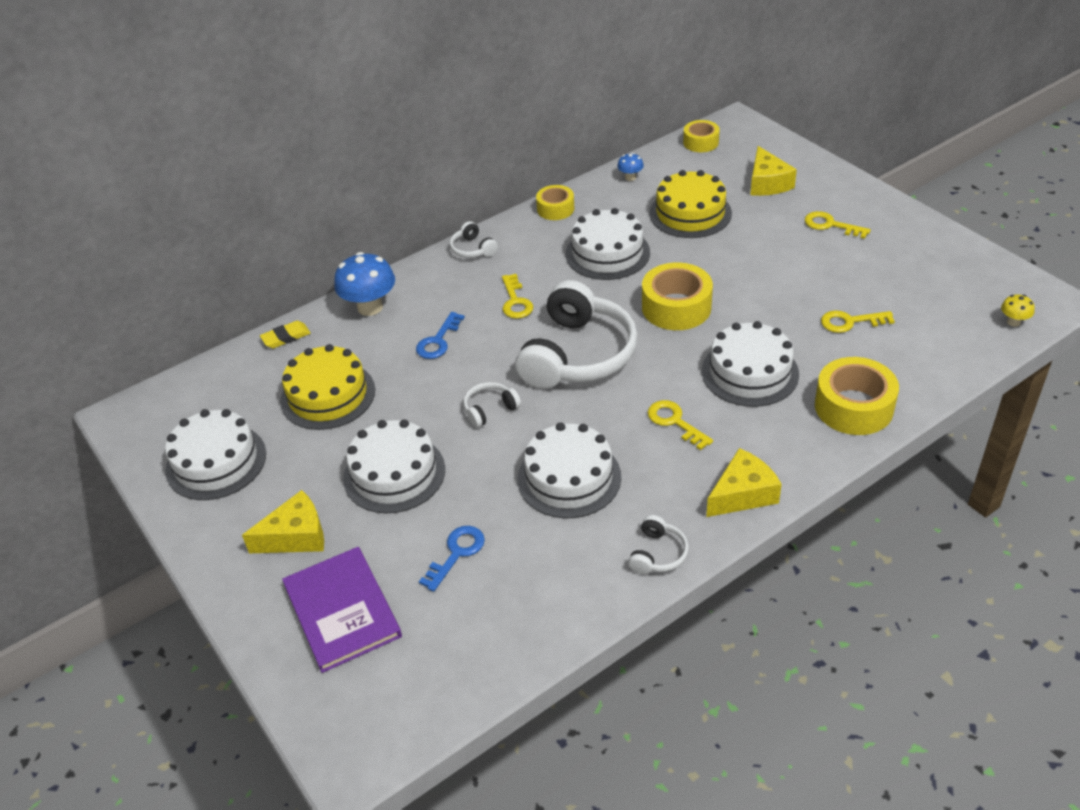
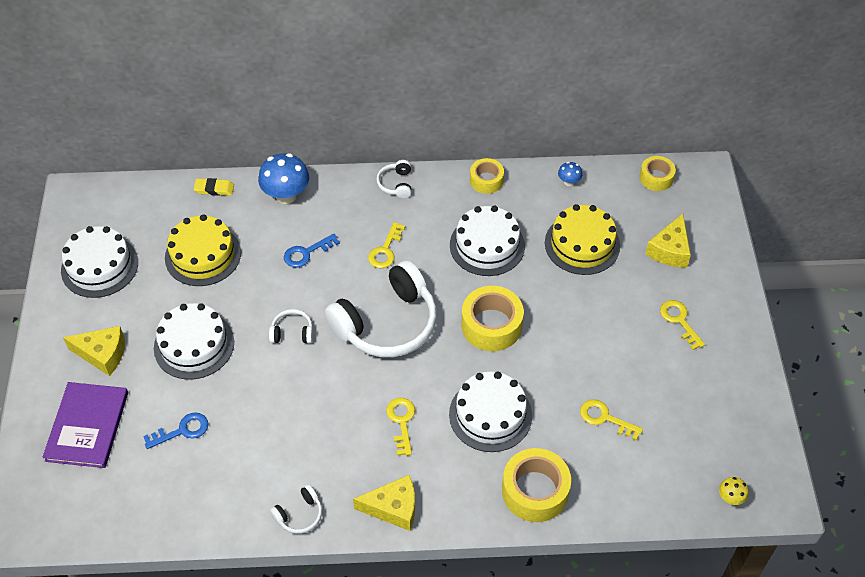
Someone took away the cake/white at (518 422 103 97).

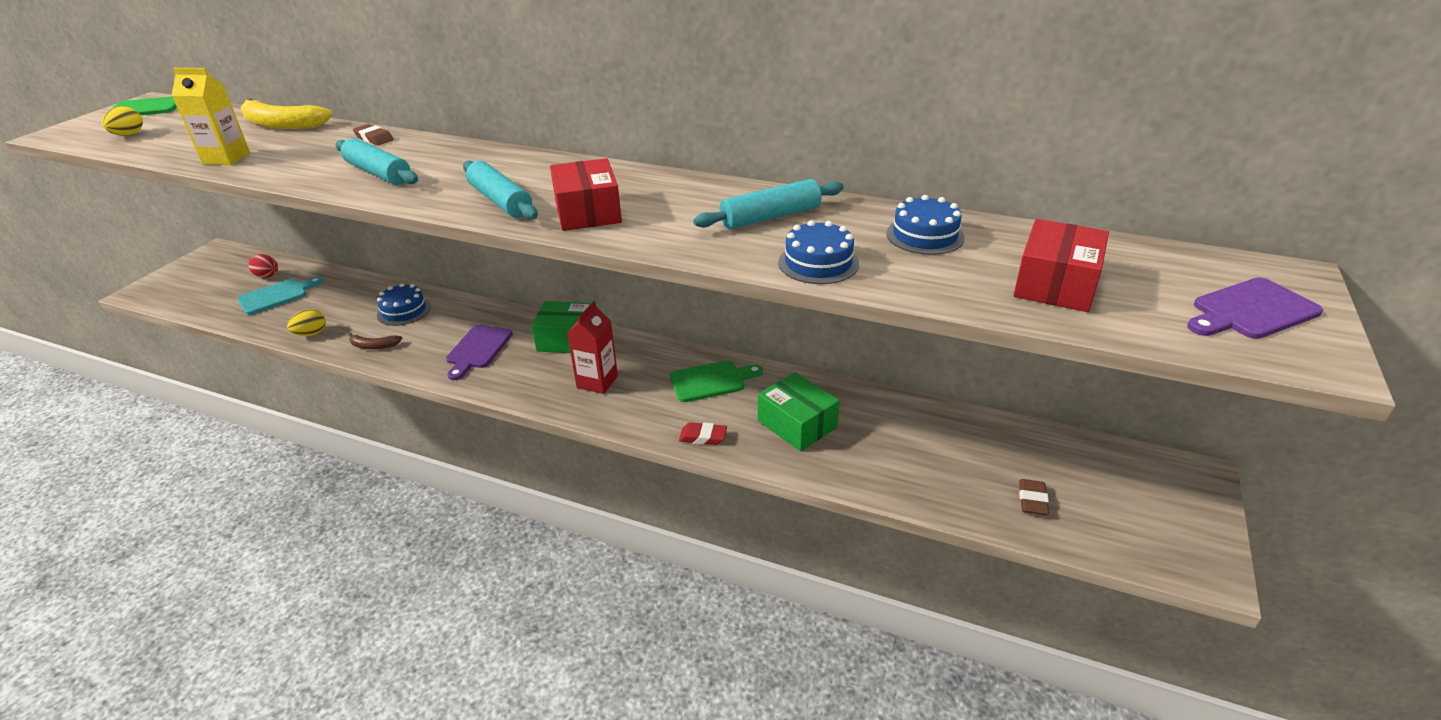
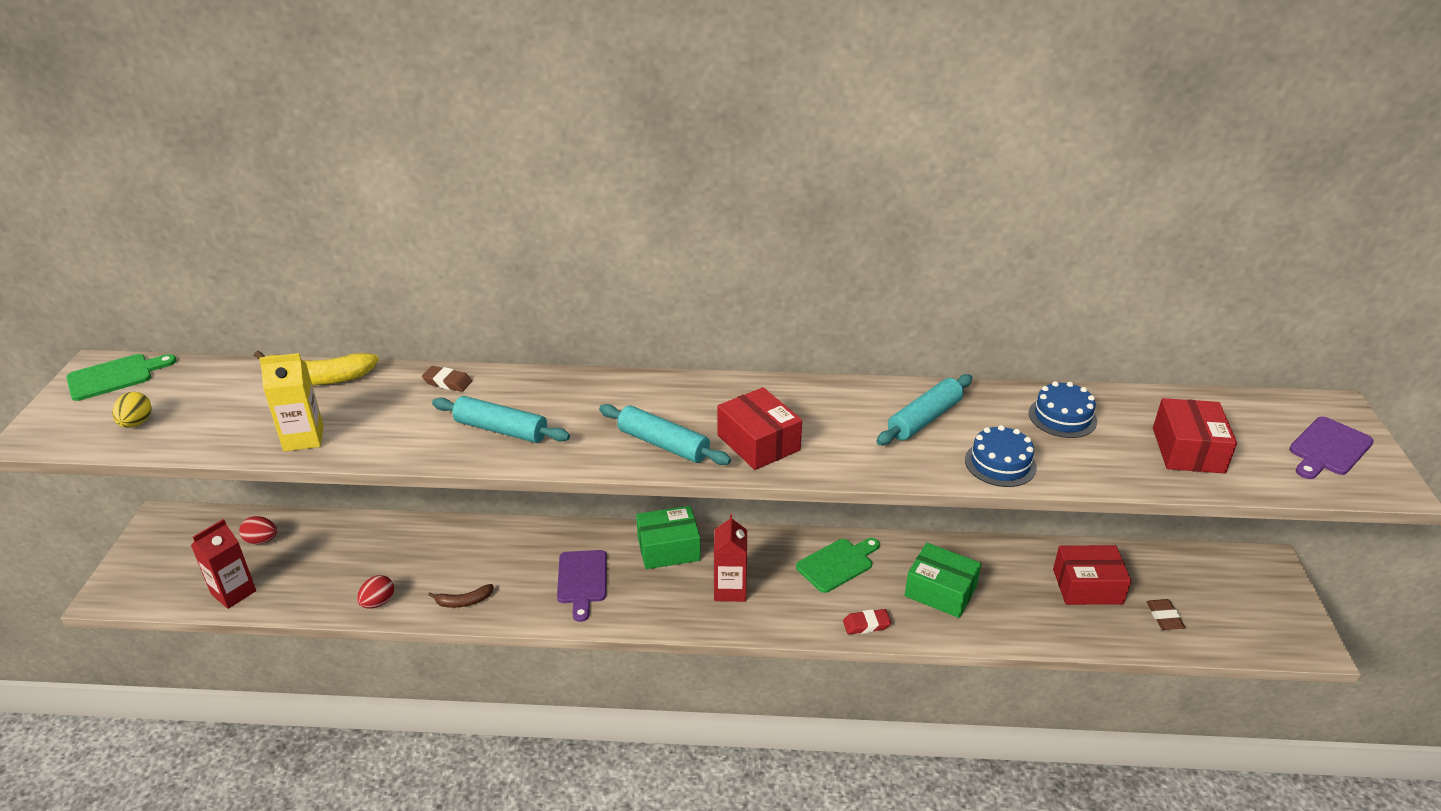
Someone took away the cutting board/turquoise at (237 277 87 38). Someone took away the cake/blue at (377 283 54 43). Someone put down the carton/red at (191 519 65 90). Someone put down the box/red at (1053 545 78 60). Someone repainted the egg/yellow at (287 309 39 27), which became the egg/red at (357 575 37 34).

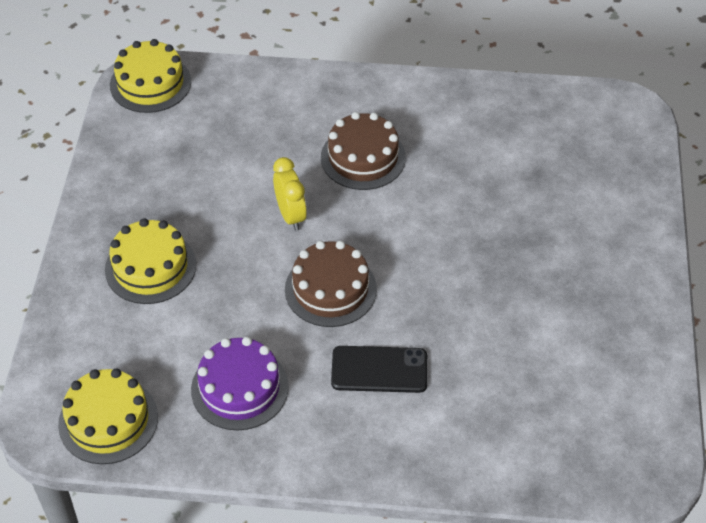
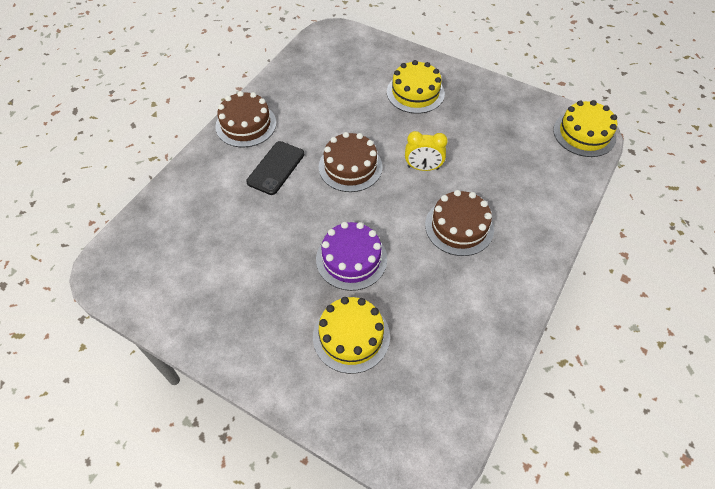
Someone put down the cake/brown at (215 91 61 56). Someone carried the cake/yellow from (58 369 100 95) to (313 297 77 77). Someone carried the cake/purple from (191 337 98 93) to (316 222 71 69).

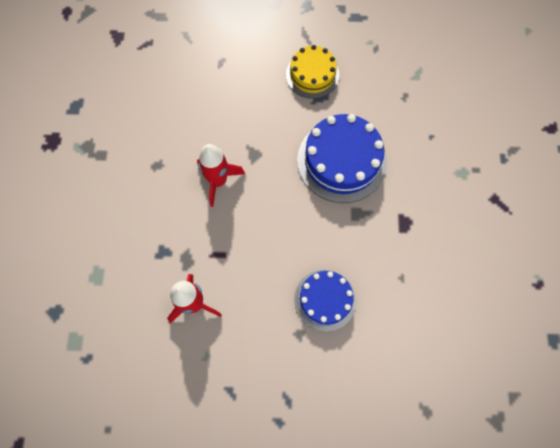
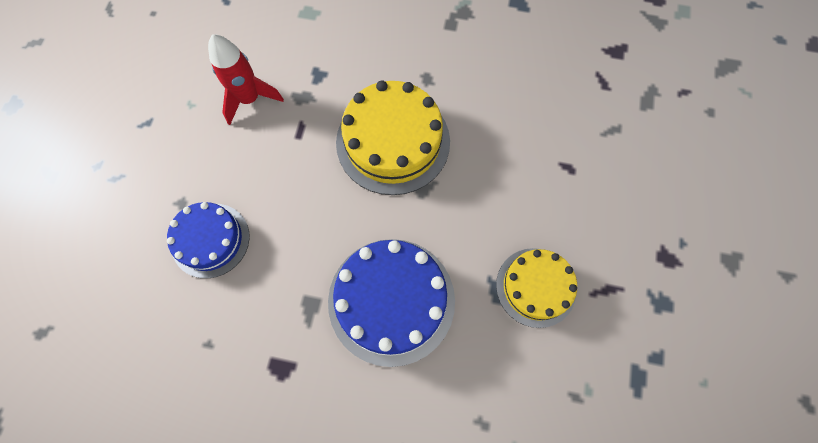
Someone swapped the rocket/red at (197 144 48 63) for the cake/yellow at (336 80 114 115).

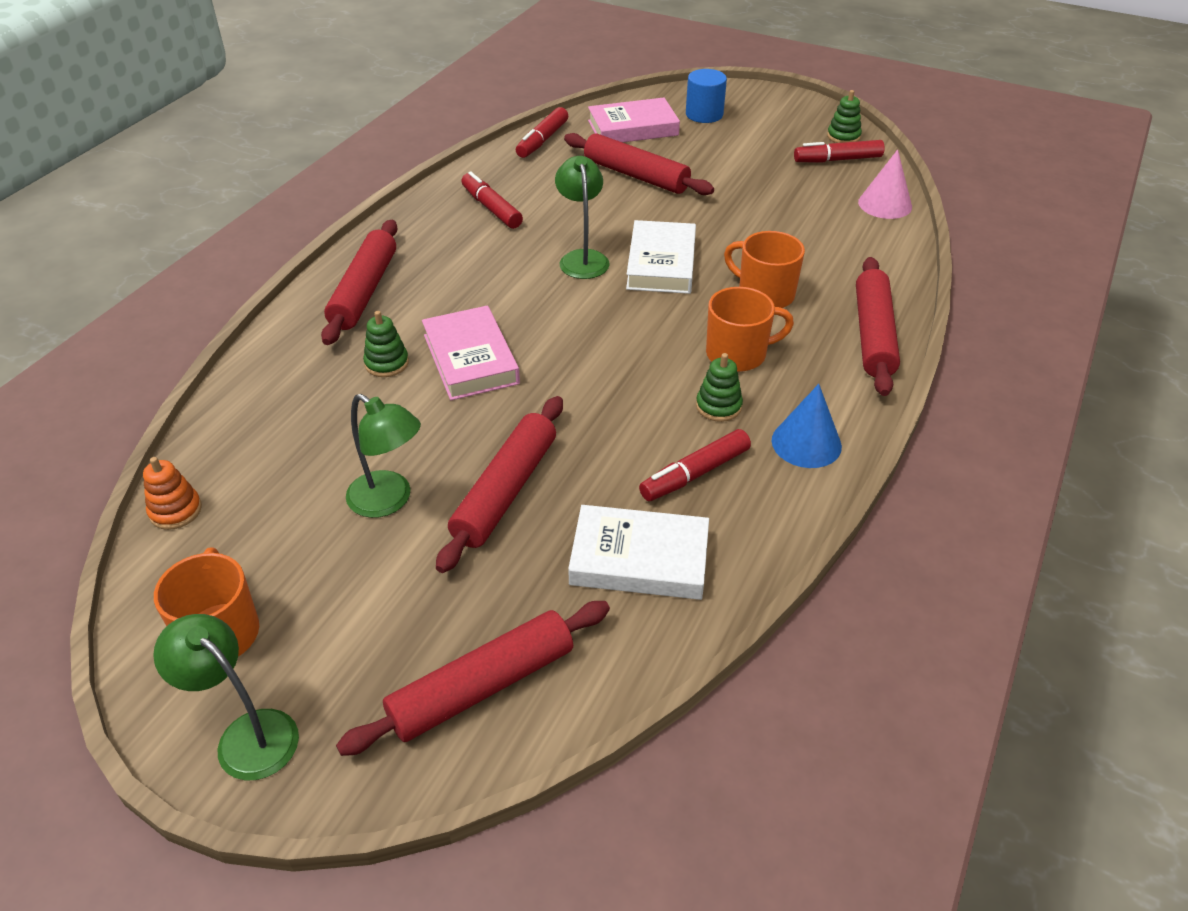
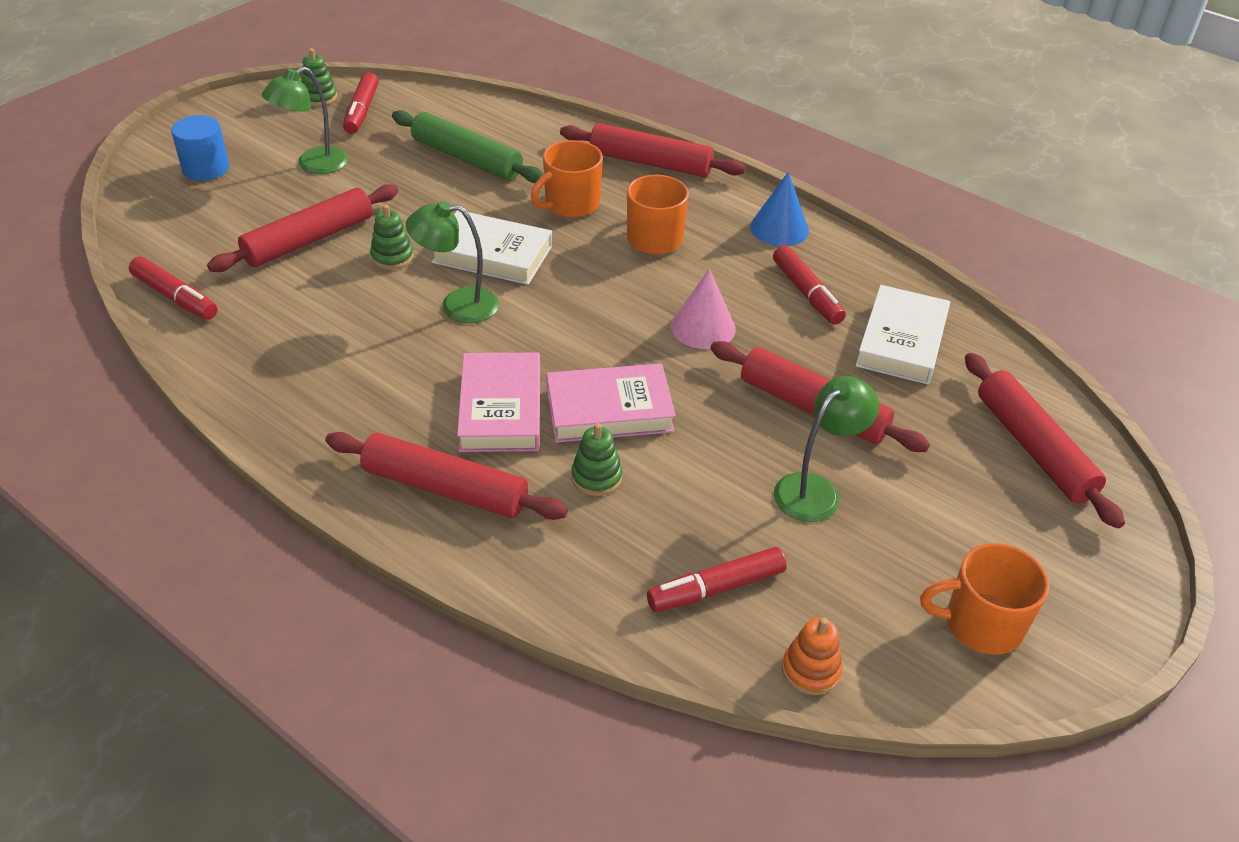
Someone put down the rolling pin/green at (392 110 151 73). Someone carried the lamp/green from (153 614 146 166) to (262 66 86 108). Someone carried the marker/red from (461 171 62 58) to (647 547 140 65). Someone carried the book/pink from (588 97 92 45) to (457 353 83 99). Someone carried the stacking toy/green from (696 353 47 69) to (370 205 44 65). Someone carried the cone/pink from (858 149 54 70) to (671 269 65 80).

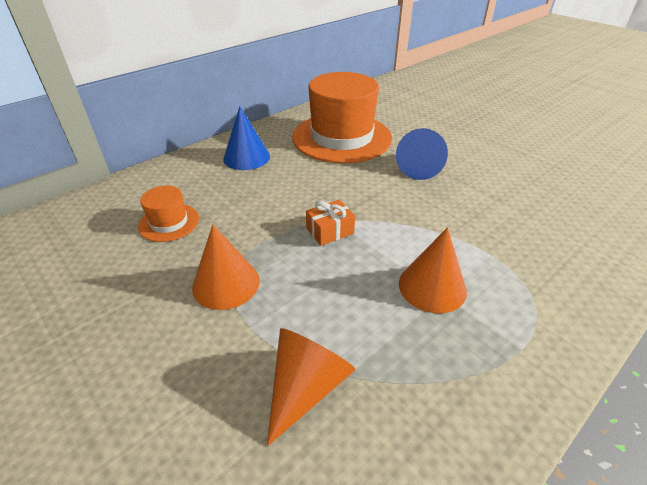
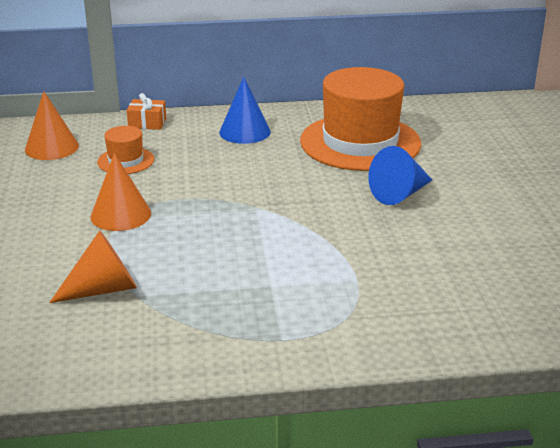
Someone carried the gift/orange from (306 200 49 46) to (127 93 39 37). Someone carried the cone/orange from (399 227 68 87) to (25 91 54 69).

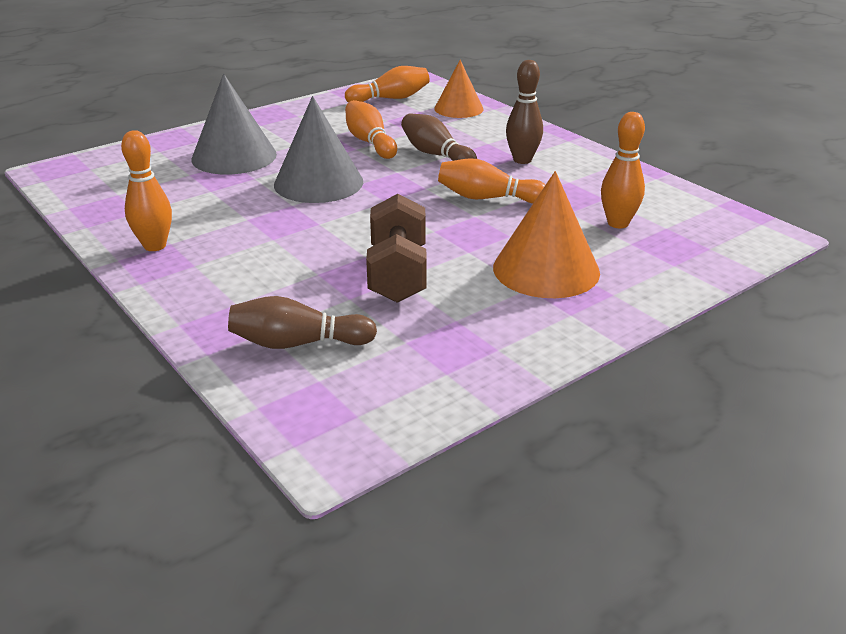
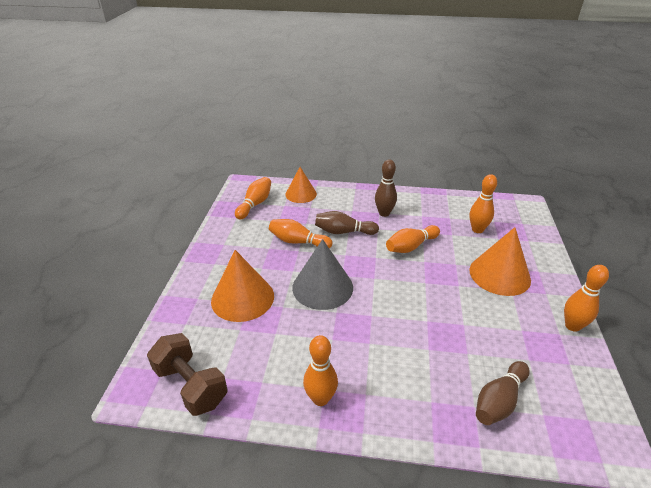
Someone put down the bowling pin/orange at (564 265 45 67). Someone carried the dumbbell/brown from (366 194 61 109) to (147 333 81 83). Someone repainted the cone/grey at (191 74 86 101), which became the cone/orange at (211 250 63 72).

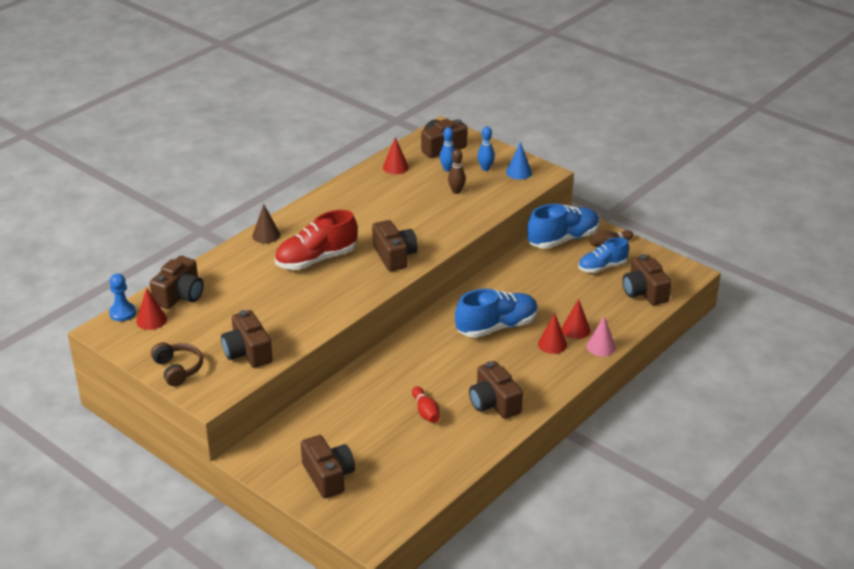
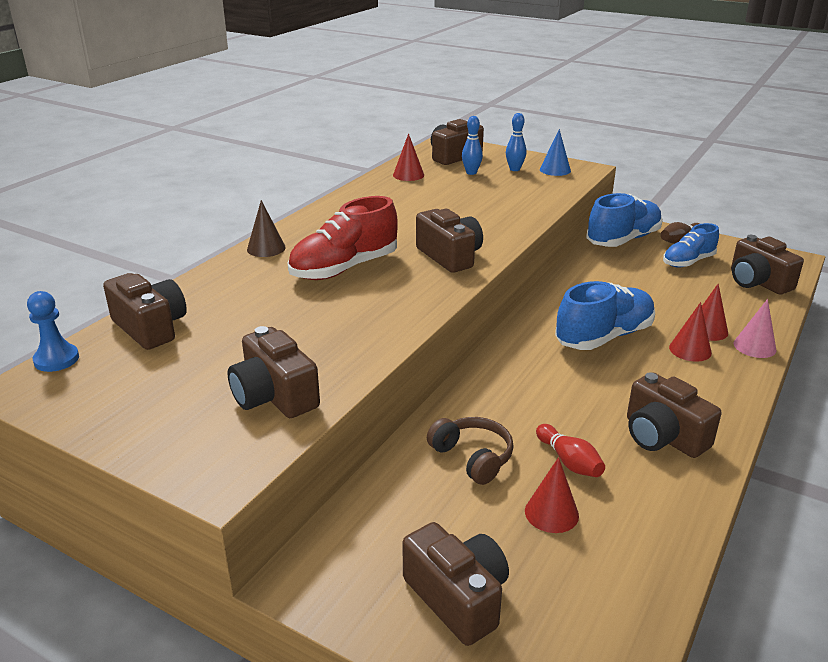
Someone took away the bowling pin/brown at (448 149 18 45). Someone carried the cone/red from (136 288 31 42) to (525 457 54 76). Someone carried the headphones/brown from (151 342 52 44) to (427 417 87 68). Someone rotated the camera/brown at (150 256 54 53) by 60 degrees counterclockwise.

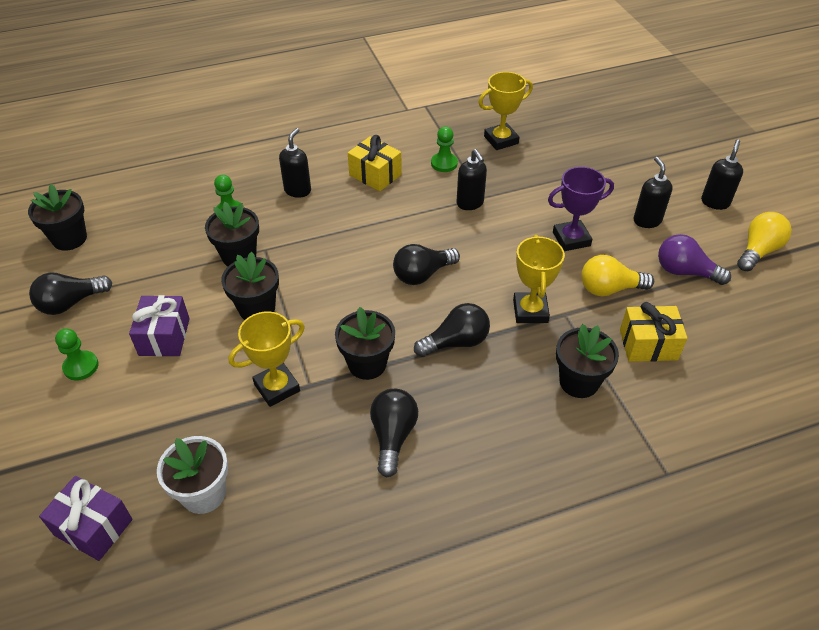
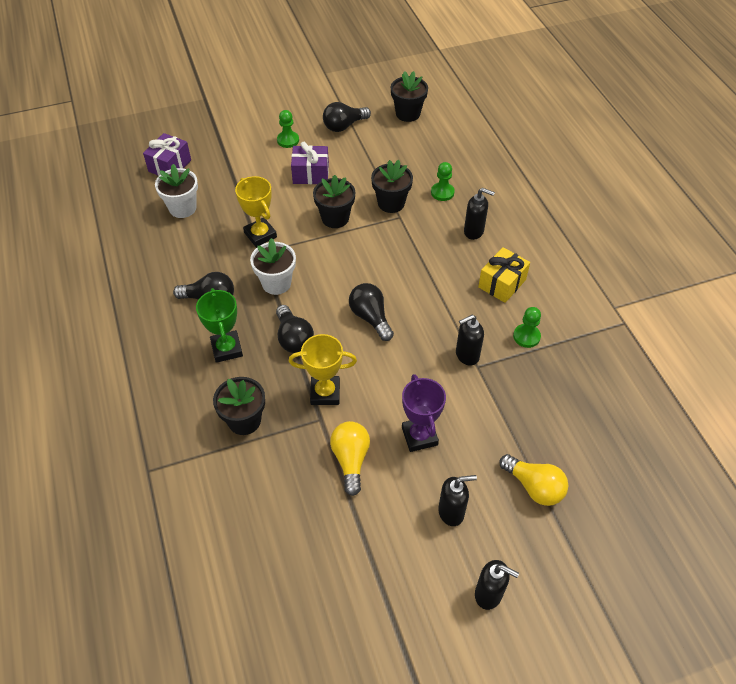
Someone took away the trophy/yellow at (478 72 55 78). Someone took away the gift/yellow at (620 302 67 60). Someone took away the light bulb/purple at (658 234 73 51). Someone put down the trophy/green at (196 288 47 75). Someone carried the light bulb/yellow from (737 212 55 59) to (500 454 68 52). Someone repainted the flower pot/black at (335 307 60 73), which became the flower pot/white at (250 238 46 57). Someone rotated the light bulb/black at (29 273 83 42) by 90 degrees counterclockwise.

